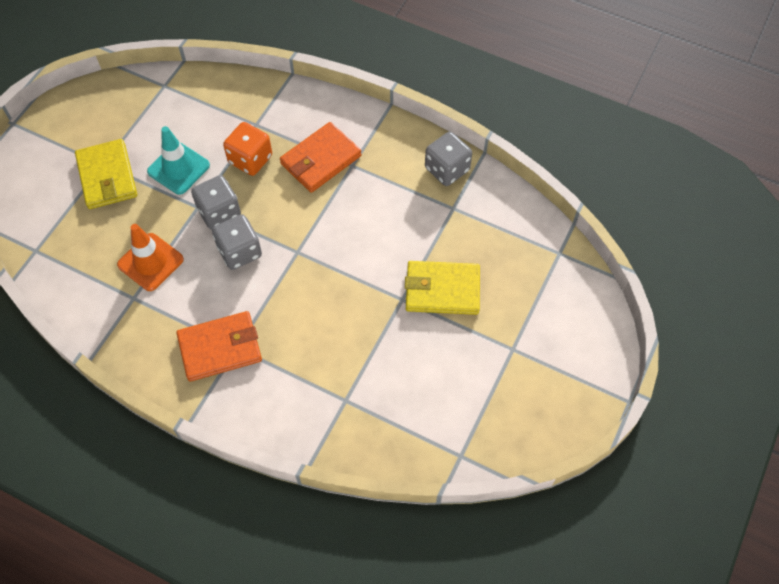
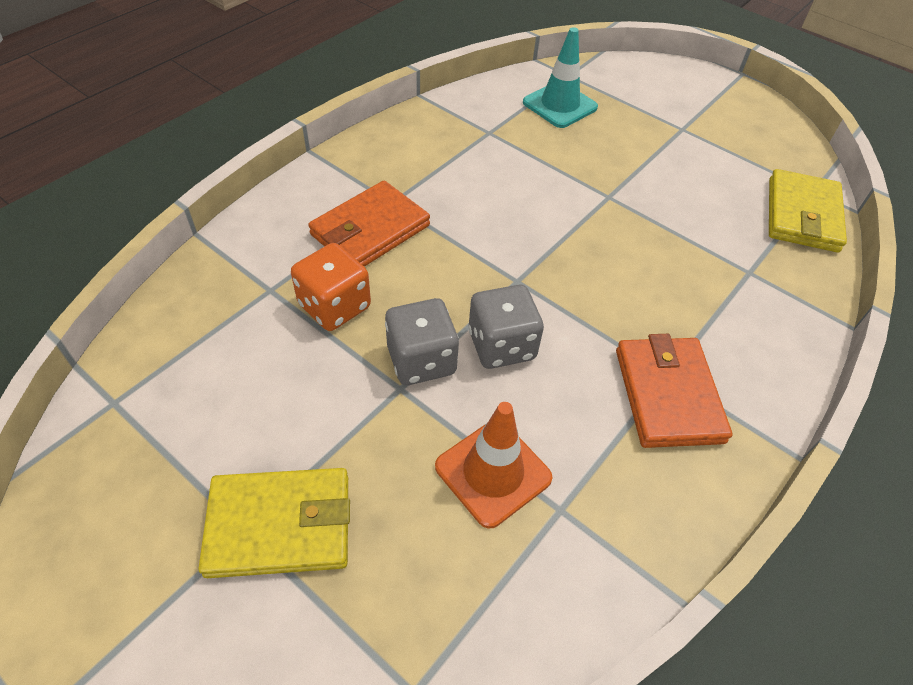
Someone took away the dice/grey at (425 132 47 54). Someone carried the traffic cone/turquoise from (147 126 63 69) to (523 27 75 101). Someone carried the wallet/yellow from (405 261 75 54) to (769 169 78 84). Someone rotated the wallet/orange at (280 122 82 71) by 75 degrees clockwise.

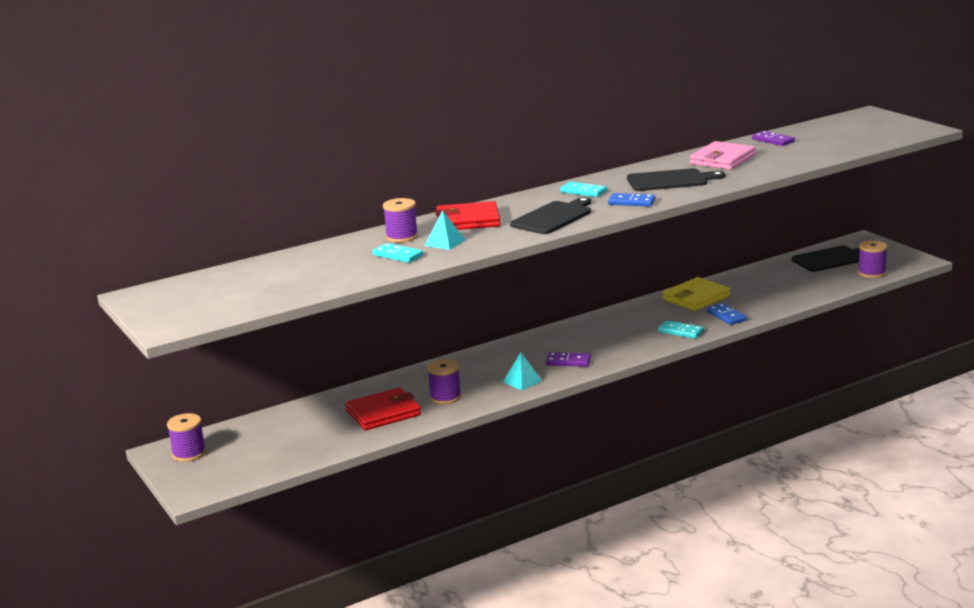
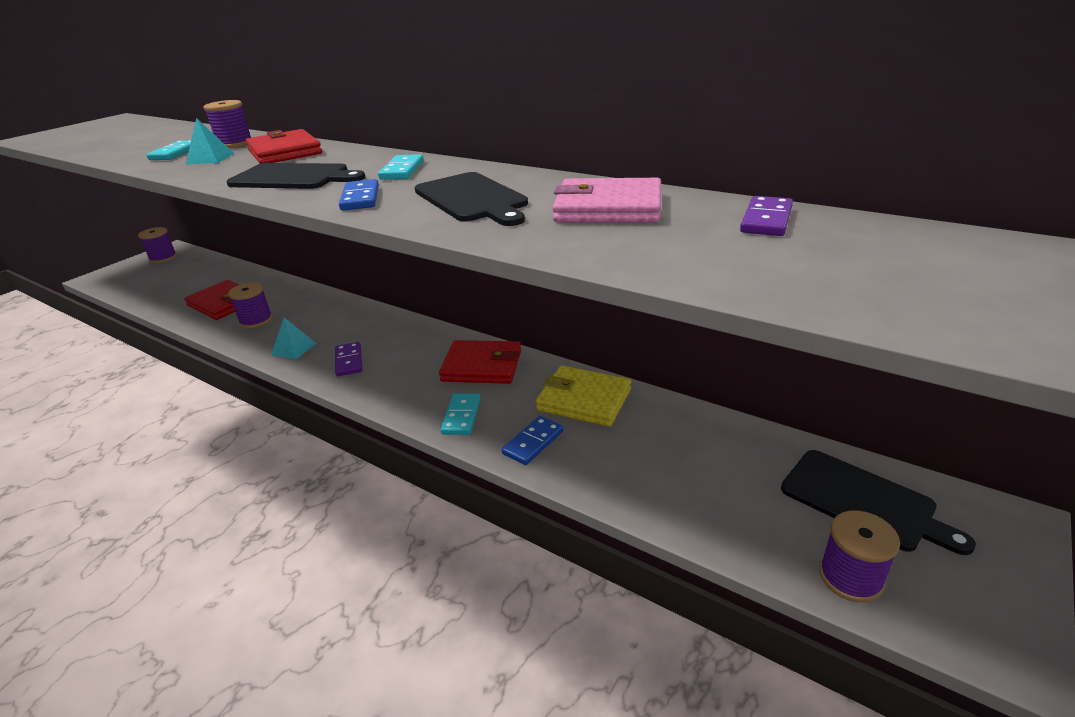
Someone put down the wallet/red at (439 340 82 44).

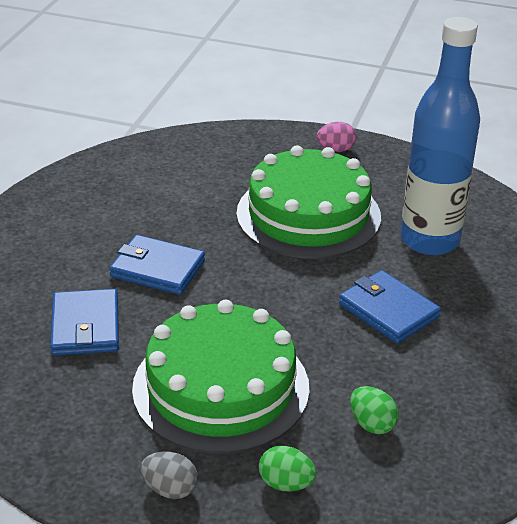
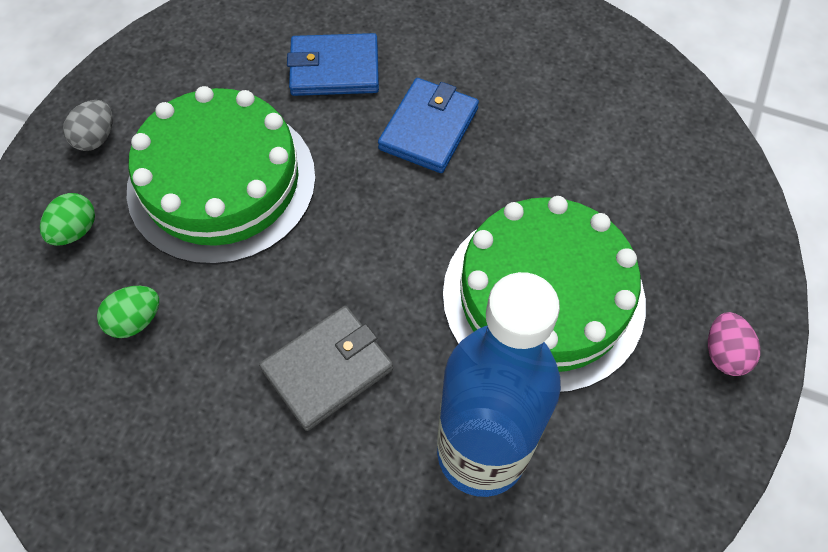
Someone repainted the wallet/blue at (339 270 102 74), which became the wallet/grey at (259 306 134 125).

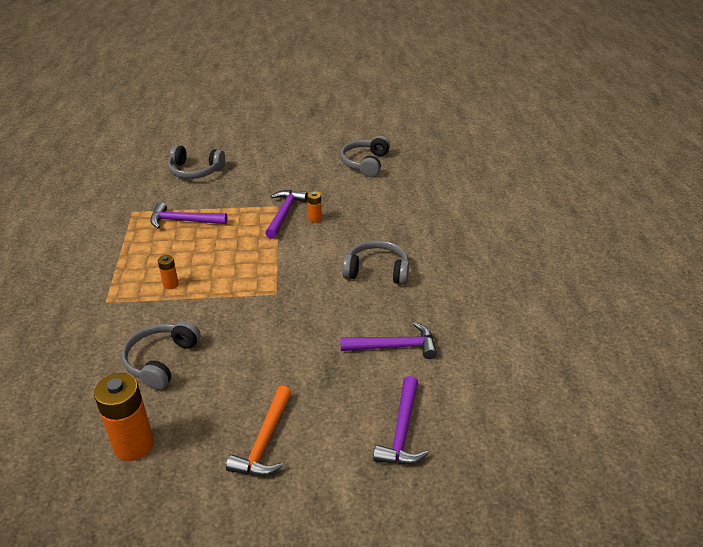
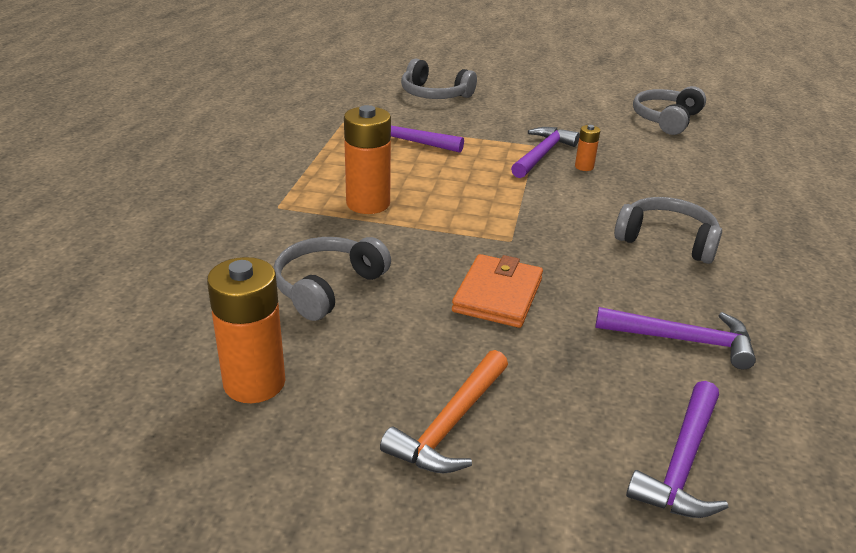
Someone put down the wallet/orange at (452 254 91 74). Someone scaled the battery/orange at (158 255 21 34) by 2.07.

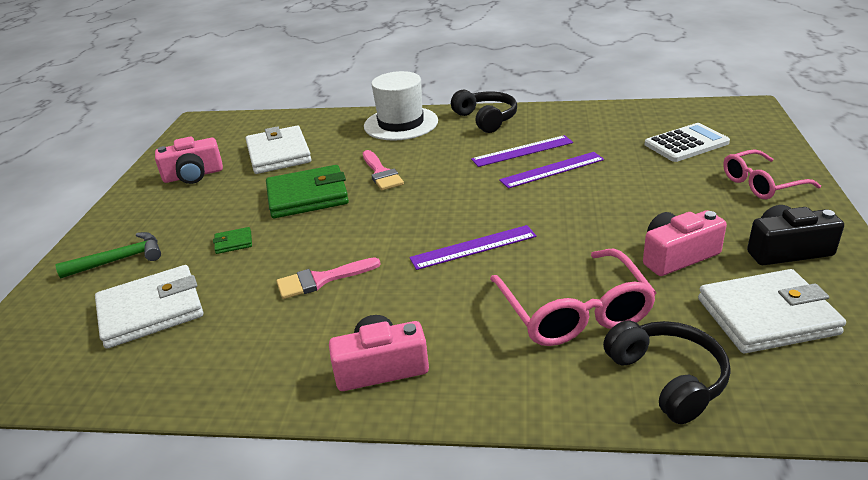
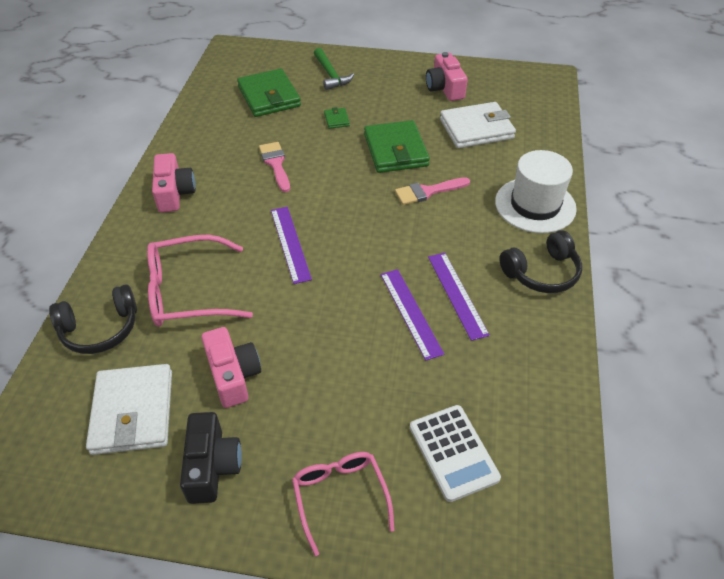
Someone repainted the wallet/white at (95 265 108 84), which became the wallet/green at (237 68 64 49).

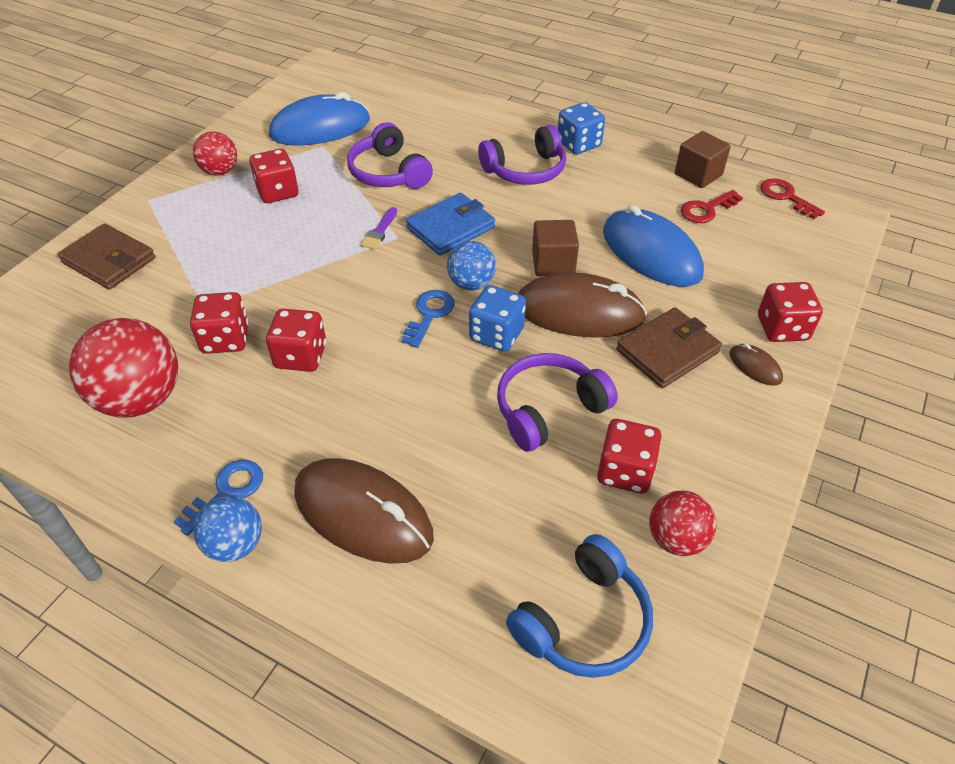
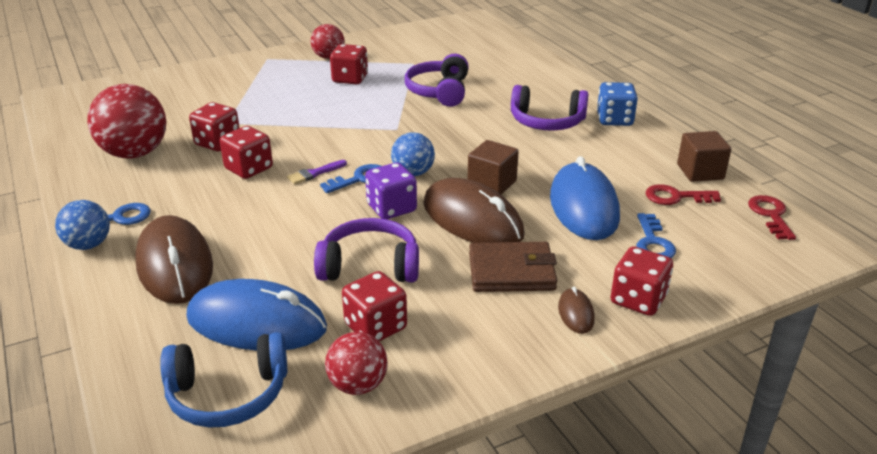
Someone took away the wallet/brown at (58 223 97 67). Someone took away the wallet/blue at (406 193 89 63). Someone put down the key/blue at (636 213 40 45). Someone carried the mouse/blue from (269 92 101 53) to (186 279 141 72). Someone carried the brush/purple from (361 207 36 43) to (287 160 60 24). Someone repainted the dice/blue at (469 285 57 67), which became the dice/purple at (365 162 52 57).

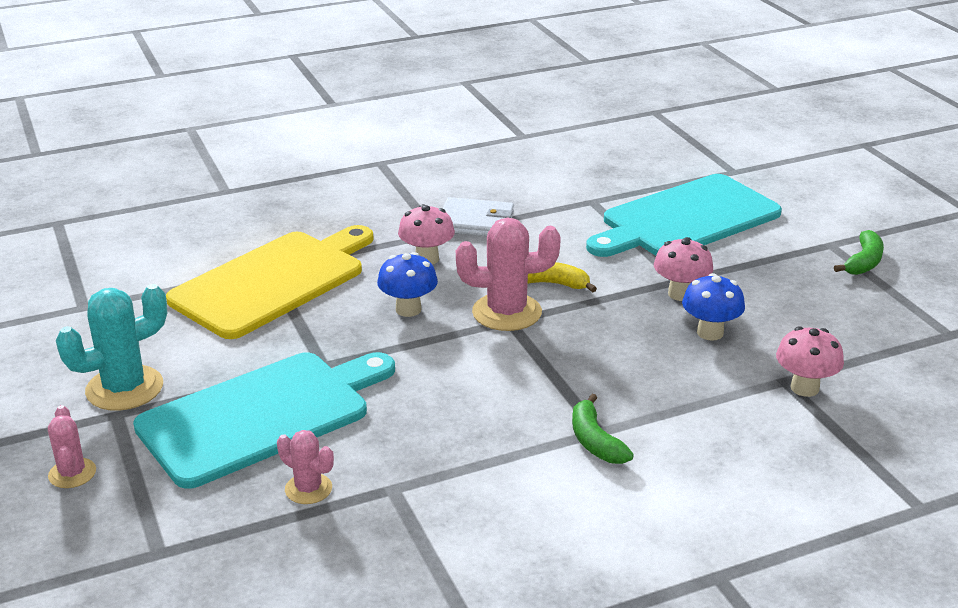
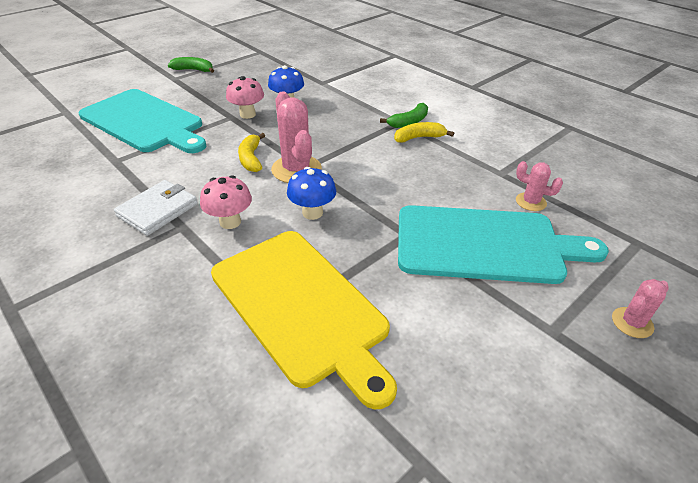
Someone took away the cactus/turquoise at (56 284 111 127). Someone took away the mushroom/pink at (776 326 68 71). Someone put down the banana/yellow at (394 122 60 21). Someone rotated the cutting board/turquoise at (133 352 262 137) by 150 degrees clockwise. Someone rotated the cutting board/yellow at (166 225 208 114) by 150 degrees counterclockwise. Someone rotated the cactus/pink at (277 430 57 74) by 75 degrees counterclockwise. Someone rotated the wallet/white at (443 197 71 39) by 45 degrees clockwise.

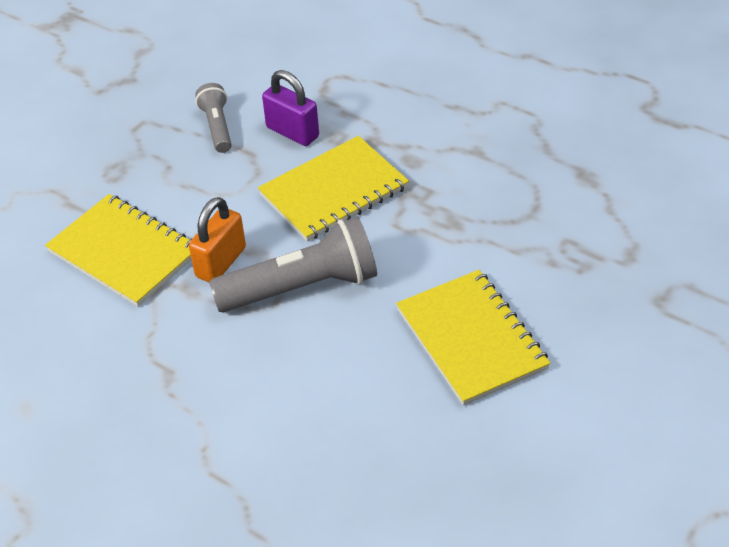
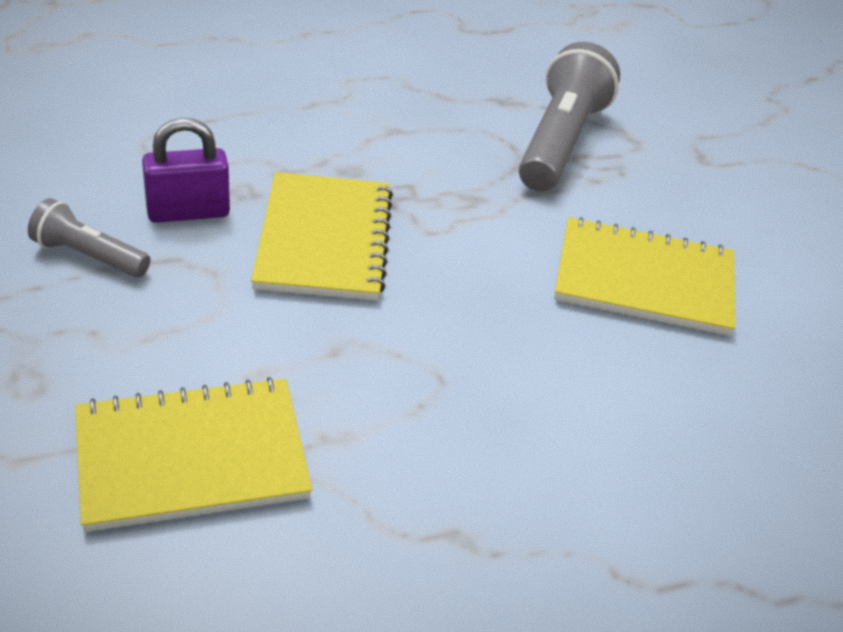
Someone took away the padlock/orange at (189 197 57 85). Someone carried the flashlight/grey from (209 217 168 96) to (518 42 102 150).

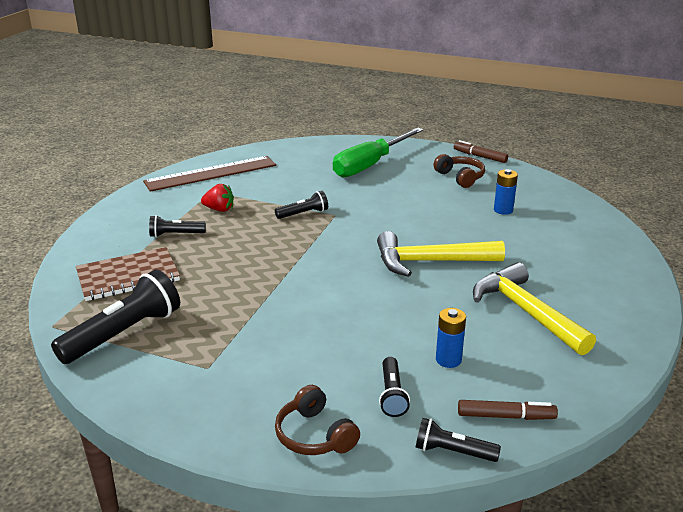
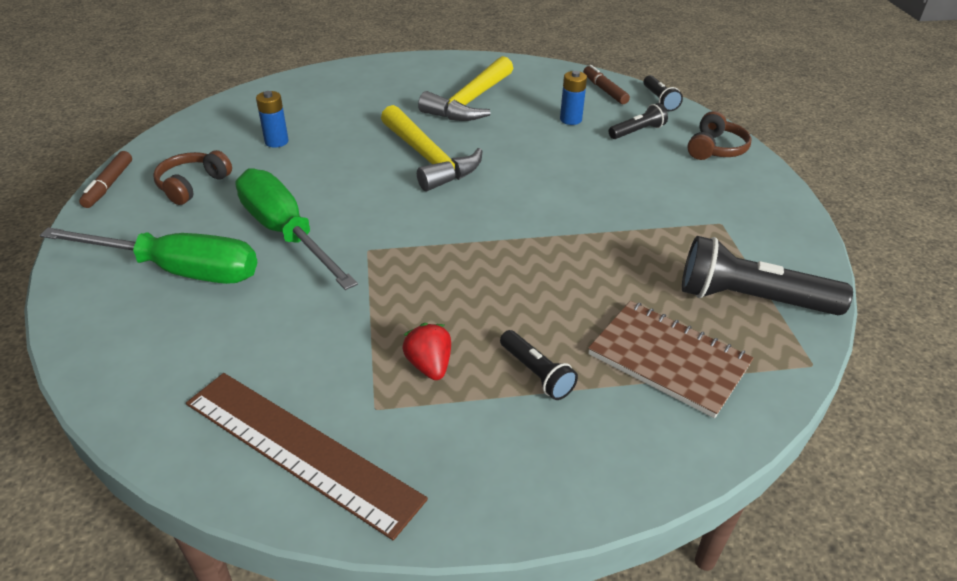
Someone took away the flashlight/black at (275 191 53 28). Someone put down the screwdriver/green at (235 168 123 122).

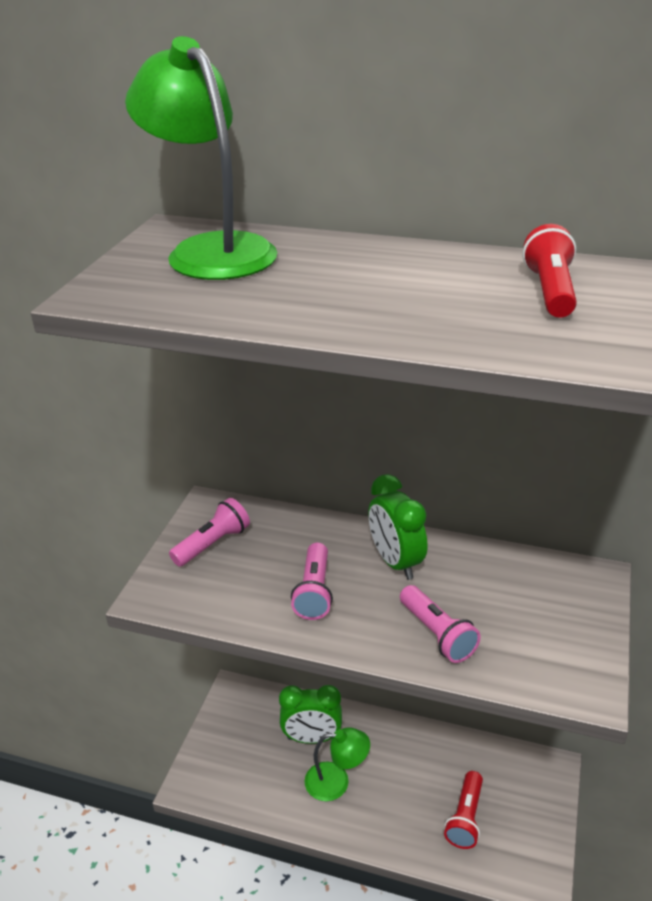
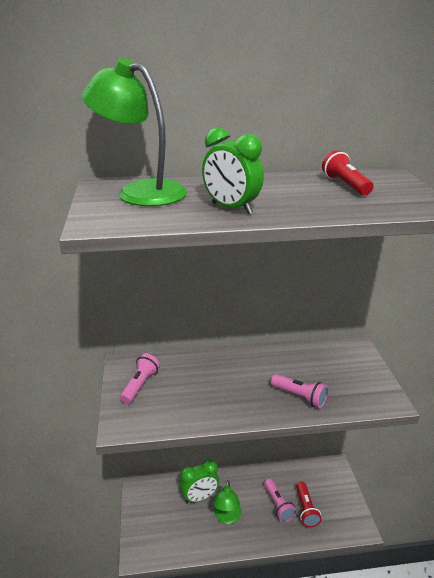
Someone carried the flashlight/pink from (291 543 42 77) to (264 479 32 43). Someone carried the clock/green from (368 474 59 106) to (202 127 62 87). Someone rotated the lamp/green at (305 727 65 74) by 120 degrees clockwise.

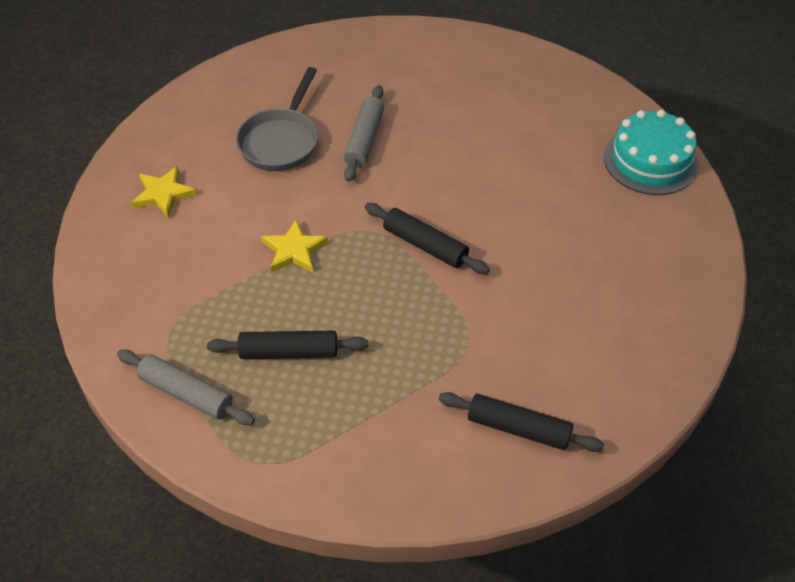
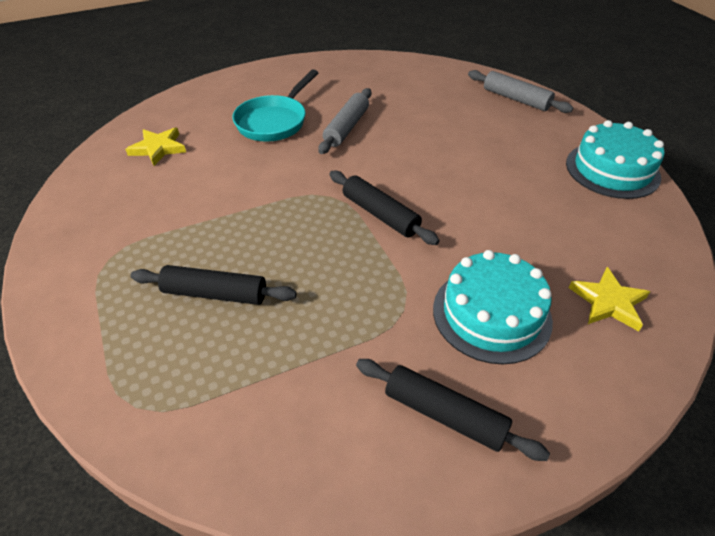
Someone put down the cake/turquoise at (433 250 120 114). Someone carried the rolling pin/grey from (117 349 138 76) to (468 70 105 43). Someone carried the star/yellow from (261 220 67 53) to (569 267 81 64). Someone repainted the pan/grey at (236 67 82 104), which became the pan/turquoise at (232 69 86 73).

